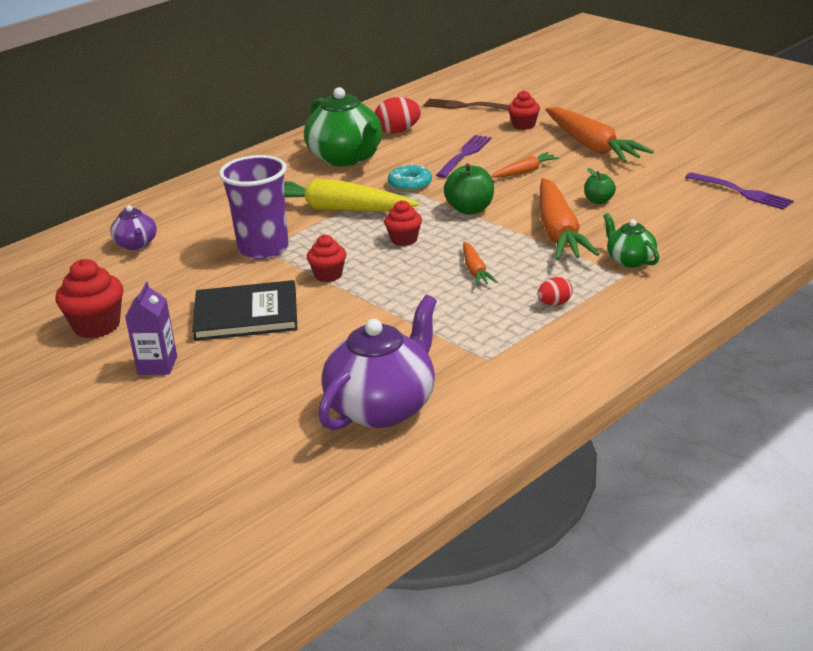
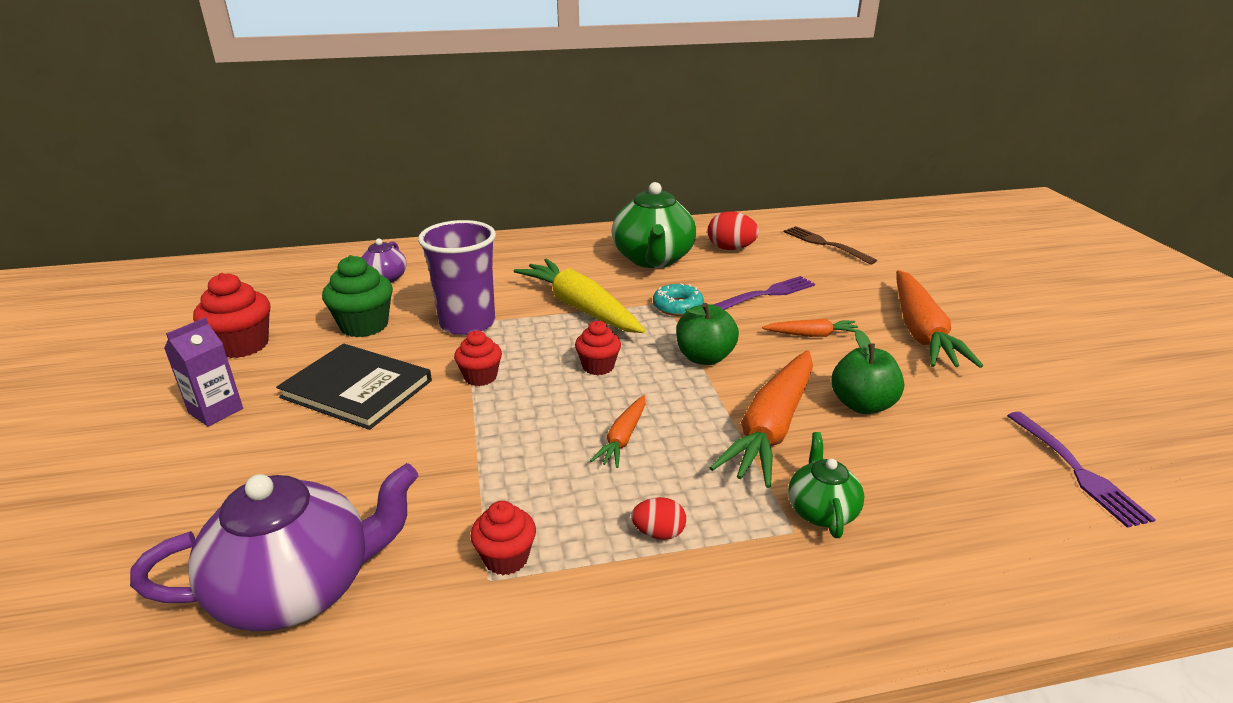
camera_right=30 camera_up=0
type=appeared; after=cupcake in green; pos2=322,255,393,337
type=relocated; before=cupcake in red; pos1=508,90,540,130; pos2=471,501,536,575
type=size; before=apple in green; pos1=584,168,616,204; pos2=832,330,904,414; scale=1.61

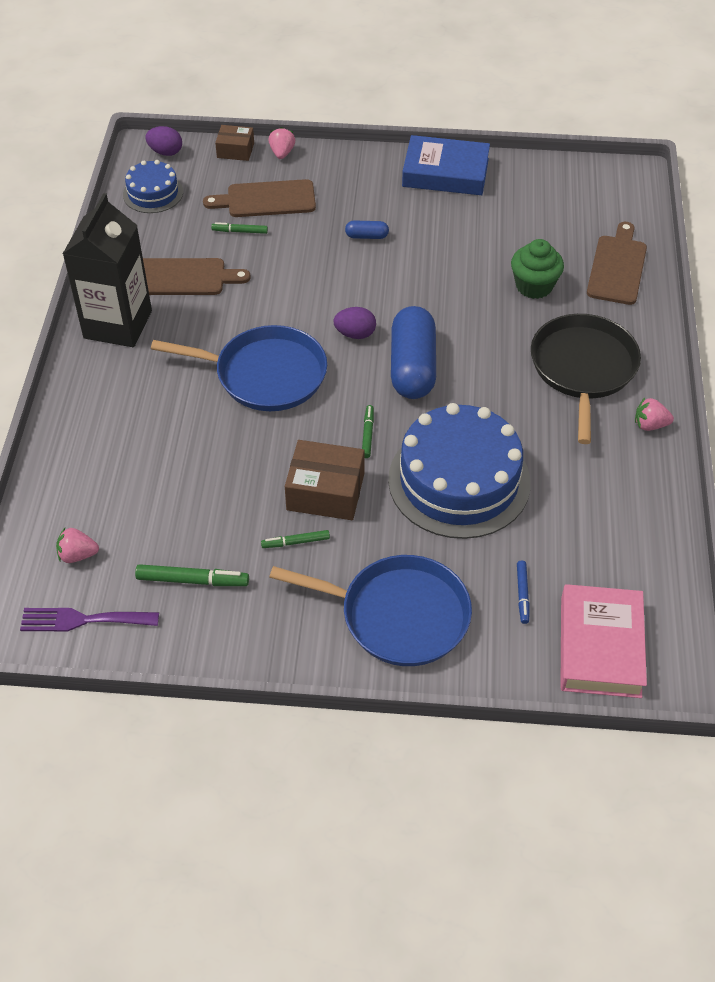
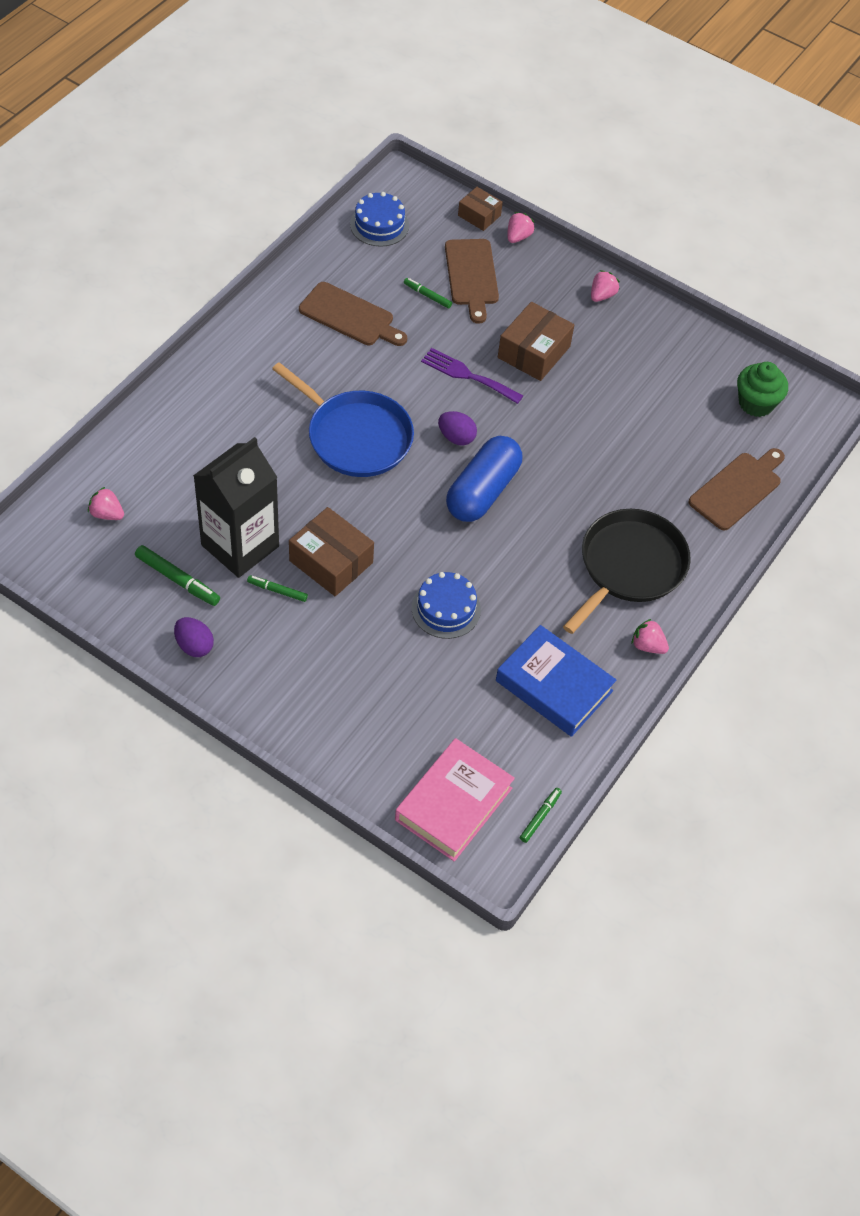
camera_right=25 camera_up=5
type=missing; before=pan in blue; pos1=269,555,472,666
type=missing; before=marker in blue; pos1=517,561,530,624
type=appeared; after=strawberry in pink; pos2=591,270,620,302
type=relocated; before=fork in purple; pos1=20,608,159,631; pos2=421,348,523,404
type=relocated; before=carton in black; pos1=63,193,152,347; pos2=193,437,279,578
type=relocated; before=egg in purple; pos1=145,126,182,156; pos2=174,617,214,657
type=relocated; before=marker in green; pos1=362,405,374,458; pos2=520,788,562,843
type=relocated; before=book in blue; pos1=402,135,490,195; pos2=496,625,616,737
type=relocated; before=cupcake in green; pos1=511,239,564,299; pos2=737,362,788,417
type=exchanged; before=capsule in blue; after=box in brown; pos1=345,220,389,239; pos2=498,302,574,381
type=spun; before=cutting board in brown; pos1=203,179,316,217; pos2=445,239,499,324; turn=-120
type=size; before=cake in blue; pos1=388,403,531,539; pos2=412,572,481,639; scale=0.51

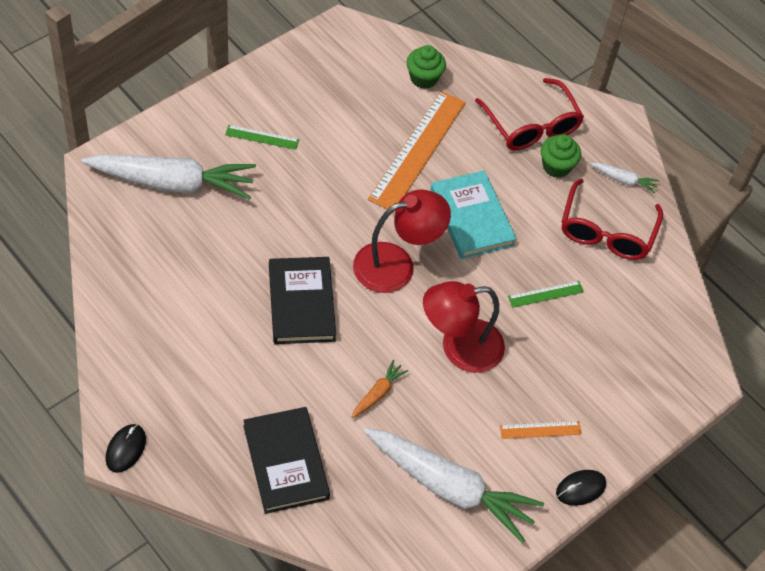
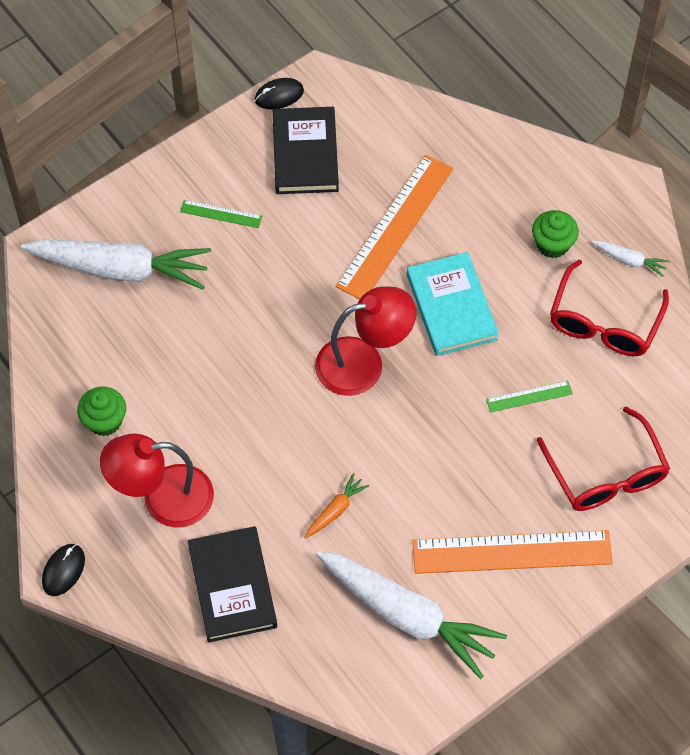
camera_right=10 camera_up=5
type=relocated; before=book in black; pos1=269,257,336,344; pos2=273,107,339,194
type=relocated; before=cupcake in green; pos1=407,45,446,89; pos2=77,387,126,436
type=relocated; before=lamp in red; pos1=423,281,505,373; pos2=100,433,214,528
type=relocated; before=glasses in red; pos1=475,78,584,150; pos2=537,407,670,511
type=relocated; before=mouse in black; pos1=556,470,606,506; pos2=255,78,304,110
type=size; before=ruler in orange; pos1=500,421,582,439; pos2=412,530,613,574; scale=2.21

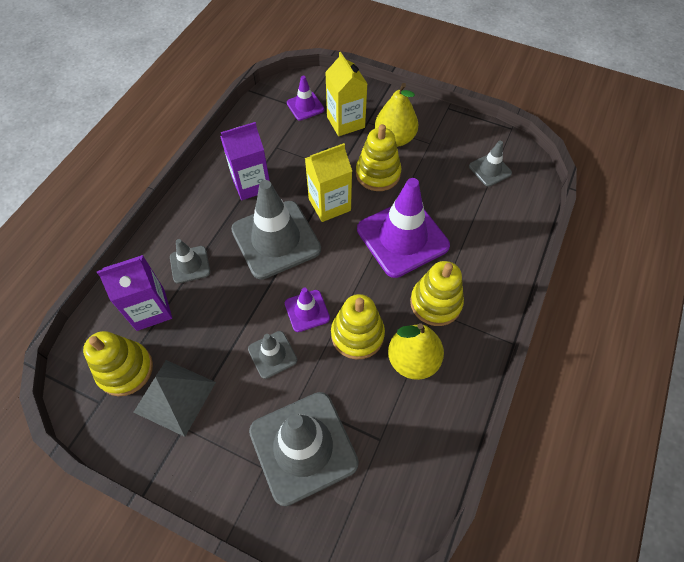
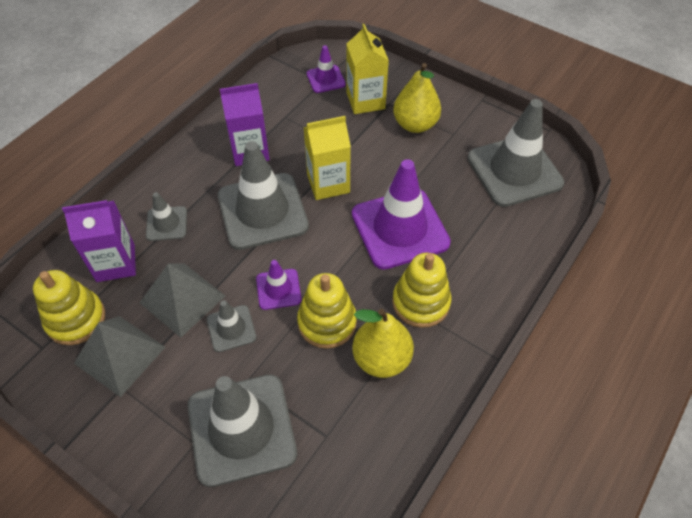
camera_right=10 camera_up=-5
type=missing; before=stacking toy in yellow; pos1=356,124,401,191
type=appeared; after=pyramid in grey; pos2=140,264,225,338
type=size; before=traffic cone in grey; pos1=469,141,512,186; pos2=467,99,564,207; scale=2.05

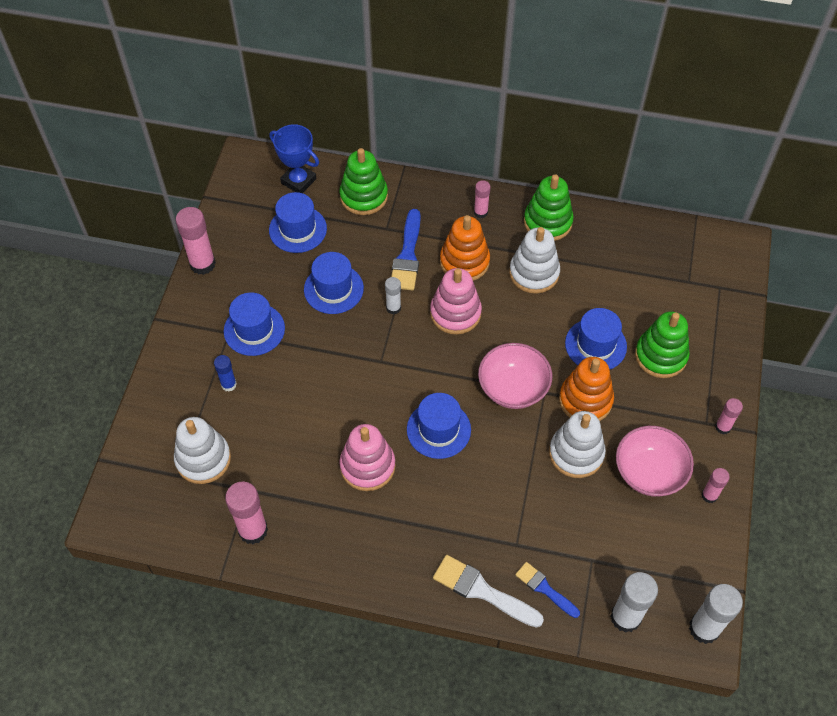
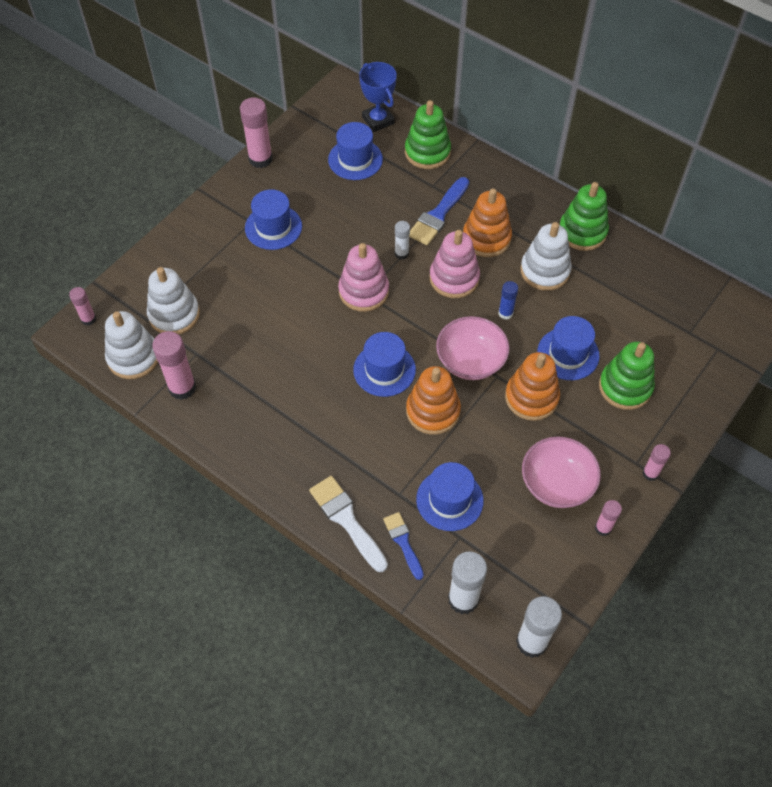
camera_right=25 camera_up=0
type=appeared; after=stacking toy in orange; pos2=406,366,461,435
type=relocated; before=glue stick in blue; pos1=214,355,237,392; pos2=498,281,518,320
type=relocated; before=hat in blue; pos1=304,252,364,314; pos2=416,462,484,531
type=relocated; before=stacking toy in pink; pos1=339,424,396,491; pos2=338,243,389,312
type=relocated; before=glue stick in pink; pos1=474,180,490,218; pos2=69,287,96,326
type=relocated; before=stacking toy in white; pos1=549,411,606,478; pos2=105,311,158,379

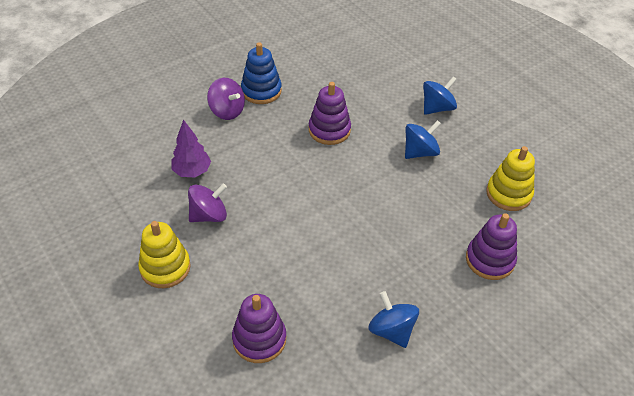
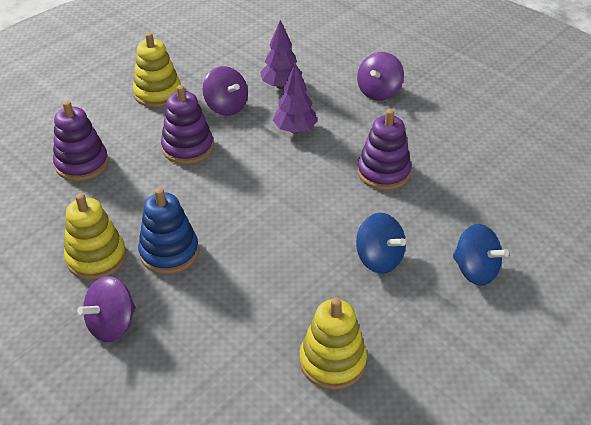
camera_right=80 camera_up=-5
type=appeared; after=spinning top in purple; pos2=77,276,136,342
type=appeared; after=tree in purple; pos2=273,63,318,134
type=relocated; before=stacking toy in blue; pos1=241,42,282,104; pos2=138,188,199,274
type=relocated; before=stacking toy in purple; pos1=466,213,517,280; pos2=161,85,214,164
type=exchanged; before=spinning top in blue; after=stacking toy in yellow; pos1=368,291,419,348; pos2=64,193,126,280

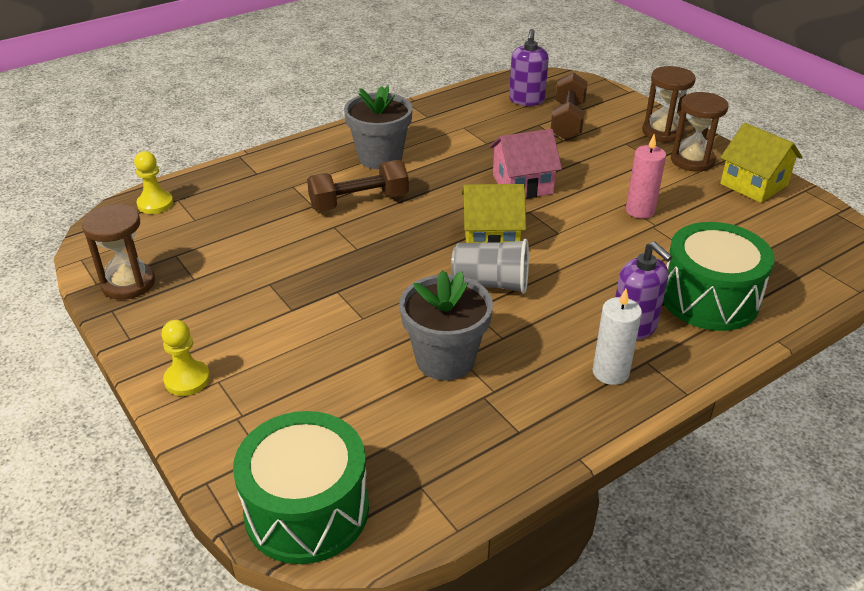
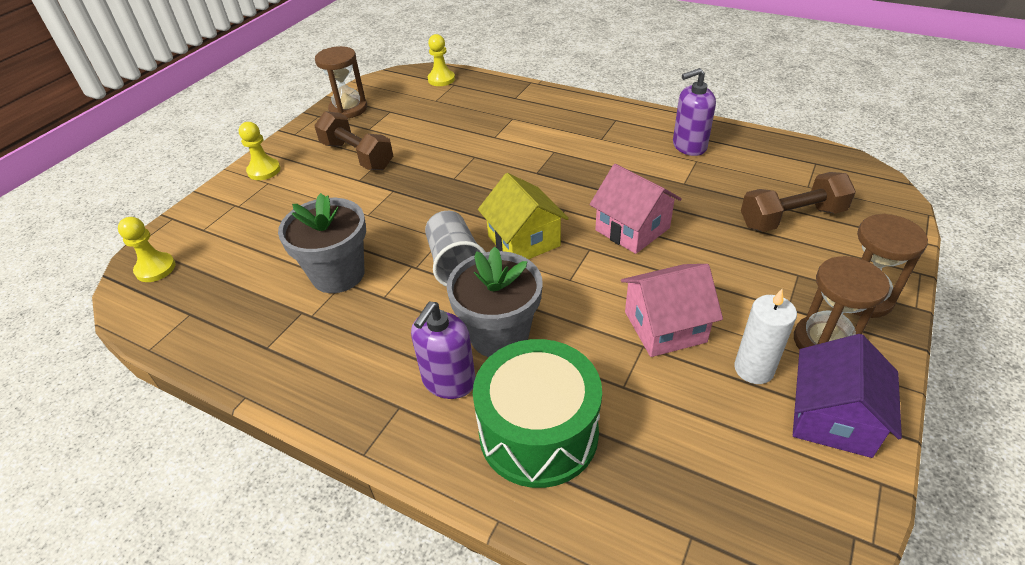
camera_right=65 camera_up=5
type=relocated; before=dumbbell in brown; pos1=307,160,409,211; pos2=314,111,393,170
type=relocated; before=flower pot in grey; pos1=344,86,413,169; pos2=447,247,542,357
type=relocated; before=soap dispenser in purple; pos1=509,29,549,106; pos2=673,68,716,156
type=relocated; before=candle in white; pos1=592,289,642,385; pos2=734,289,797,384
type=exchanged; before=drum in green; after=pawn in yellow; pos1=233,411,369,564; pos2=118,217,176,282
type=exchanged; before=candle in pink; after=house in pink; pos1=626,134,666,219; pos2=621,264,723,357
type=colour; before=house in yellow; after=house in purple; pos1=720,123,802,203; pos2=793,334,902,458

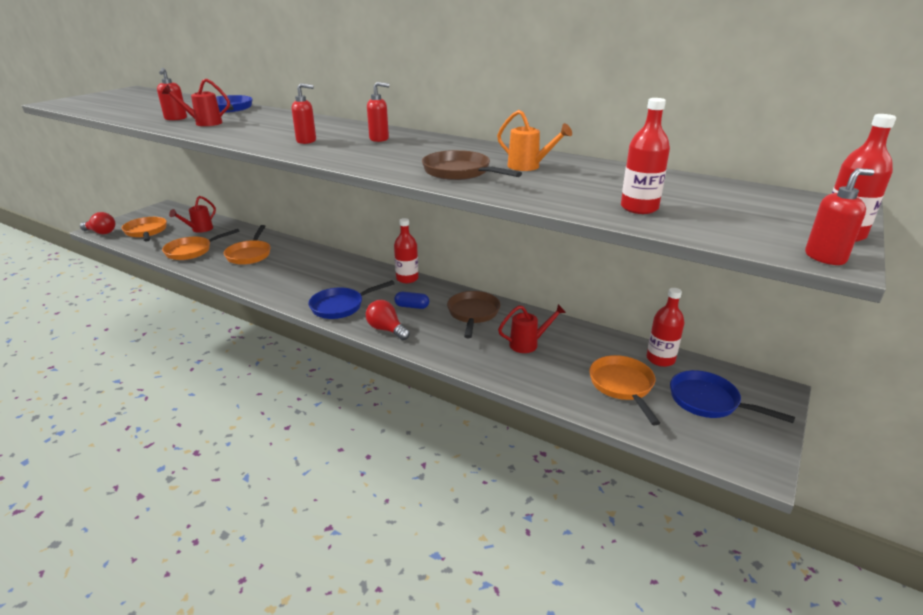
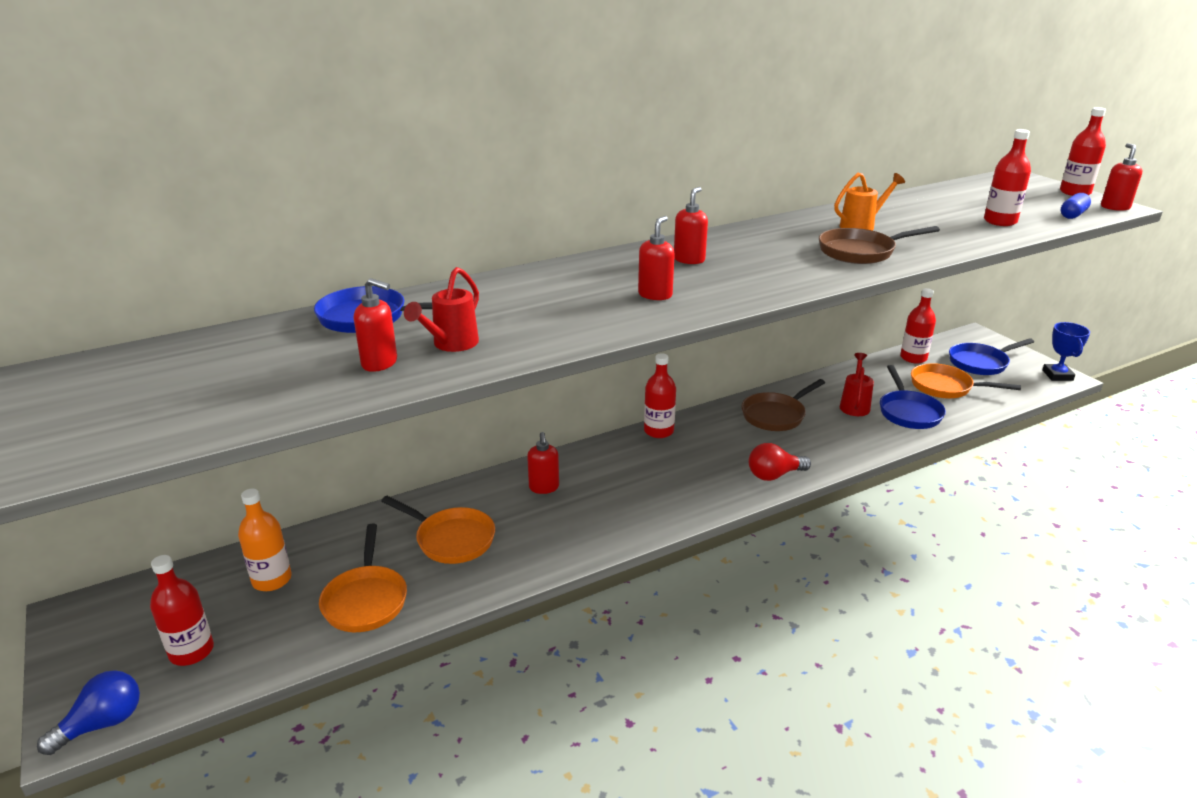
camera_right=-60 camera_up=0
type=appeared; after=soap dispenser in red; pos2=527,432,559,494
type=appeared; after=trophy in blue; pos2=1042,322,1090,381
type=relocated; before=pan in blue; pos1=309,280,395,319; pos2=880,365,946,429
type=relocated; before=capsule in blue; pos1=394,292,429,309; pos2=1060,193,1091,219
type=exchanged; before=pan in orange; after=bottle in red; pos1=122,217,167,242; pos2=150,555,214,666
type=exchanged; before=watering can in red; after=bottle in orange; pos1=169,196,216,233; pos2=238,489,292,591
type=colour; before=light bulb in red; after=light bulb in blue; pos1=80,212,115,234; pos2=37,670,140,755
type=spun; before=pan in brown; pos1=447,291,500,338; pos2=742,379,825,431; turn=-75

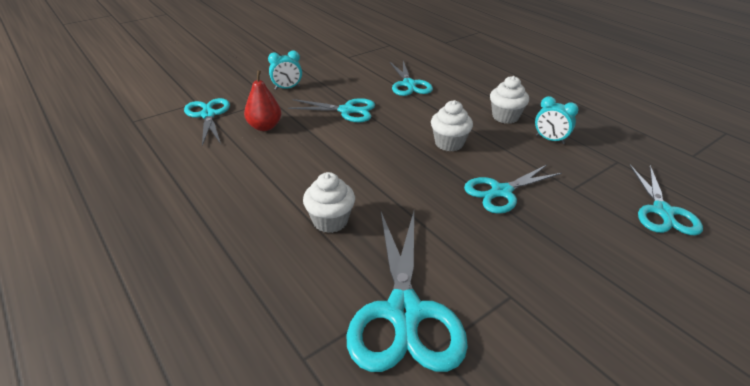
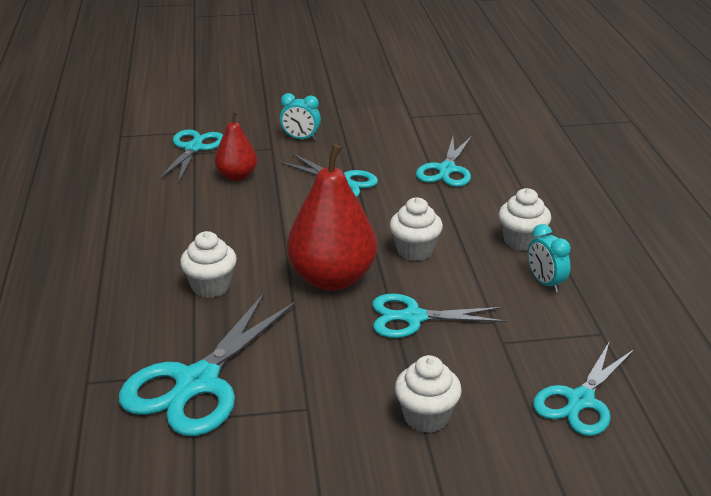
camera_right=30 camera_up=-5
type=appeared; after=pear in red; pos2=287,144,377,291
type=appeared; after=cupcake in white; pos2=395,355,462,433

